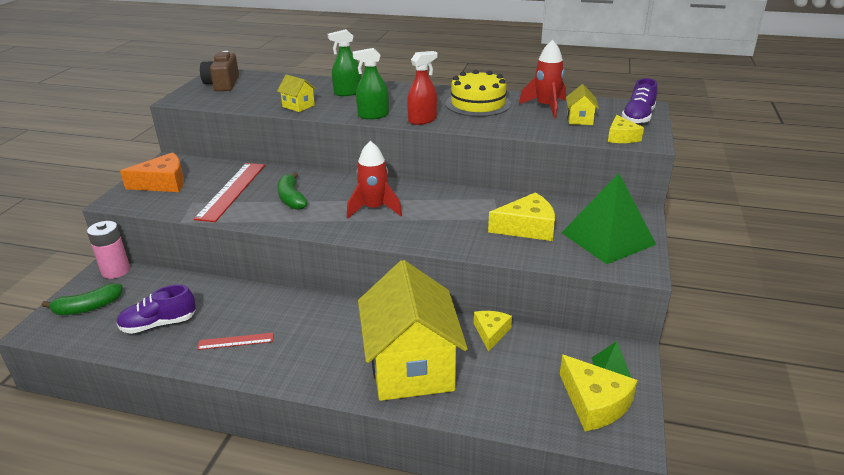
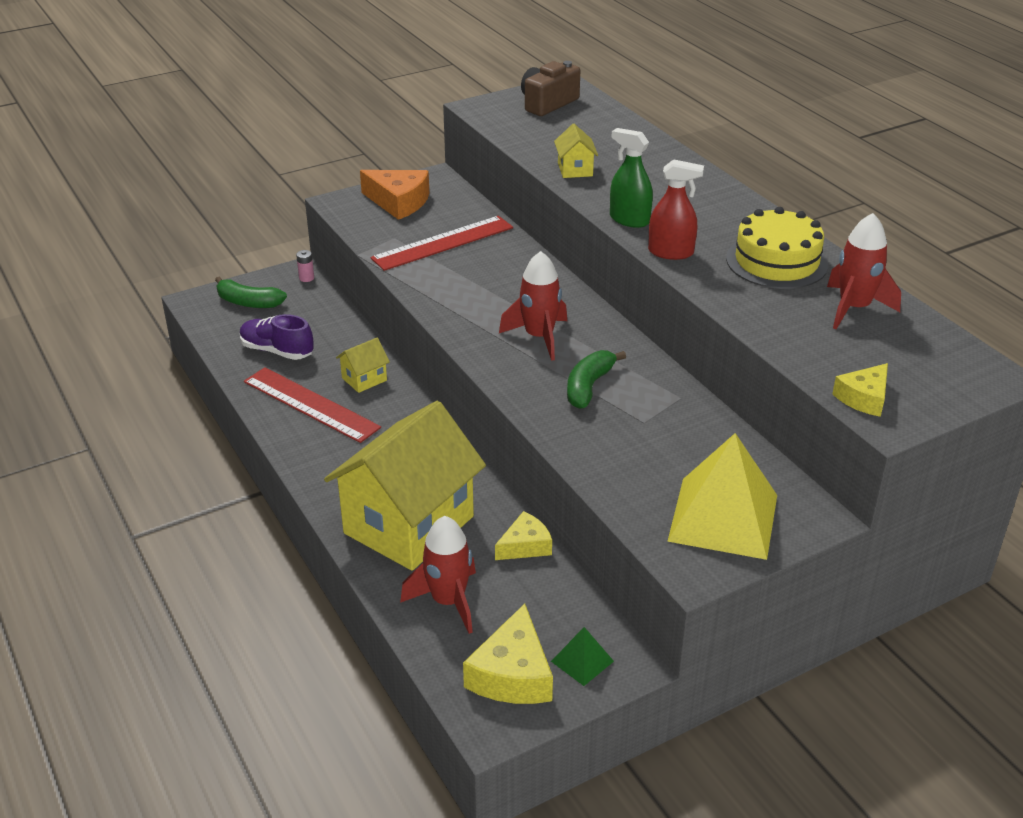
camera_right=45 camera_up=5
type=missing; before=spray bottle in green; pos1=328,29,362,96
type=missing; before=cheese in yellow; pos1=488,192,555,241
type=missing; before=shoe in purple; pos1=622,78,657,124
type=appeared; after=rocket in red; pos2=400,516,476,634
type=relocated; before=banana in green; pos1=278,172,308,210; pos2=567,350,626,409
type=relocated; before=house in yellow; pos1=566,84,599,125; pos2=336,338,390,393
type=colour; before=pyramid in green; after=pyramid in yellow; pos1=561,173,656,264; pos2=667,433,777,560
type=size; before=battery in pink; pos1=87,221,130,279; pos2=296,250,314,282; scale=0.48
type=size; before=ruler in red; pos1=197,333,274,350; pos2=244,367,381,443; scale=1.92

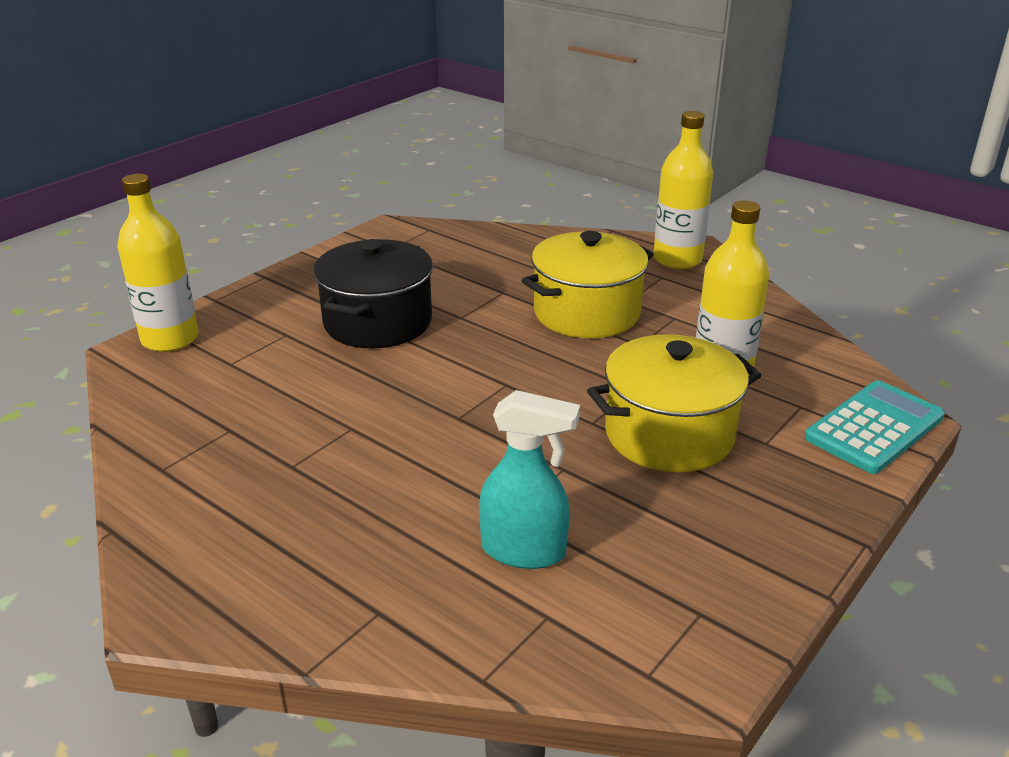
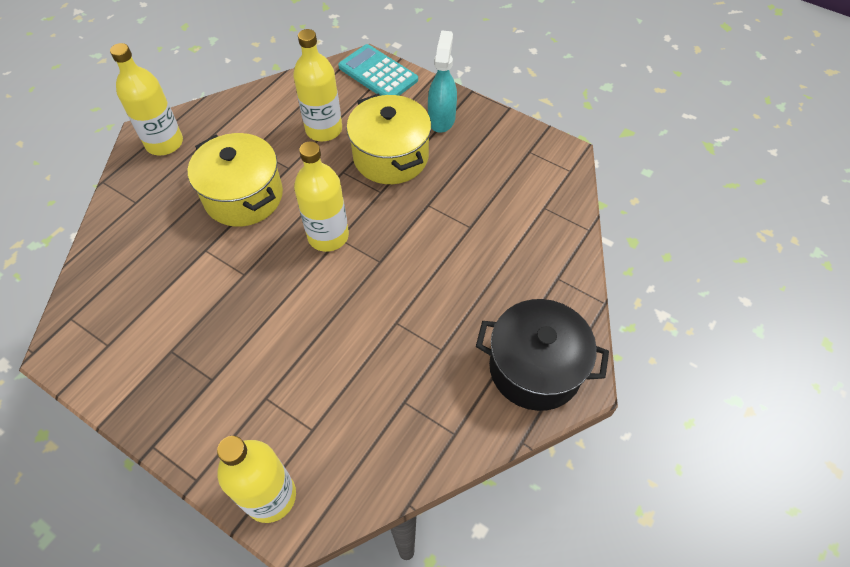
camera_right=-95 camera_up=25
type=appeared; after=bottle in yellow; pos2=294,141,349,252
type=relocated; before=pot in black; pos1=313,239,433,348; pos2=476,299,609,411
type=relocated; before=spray bottle in turquoise; pos1=479,390,580,569; pos2=428,30,457,133

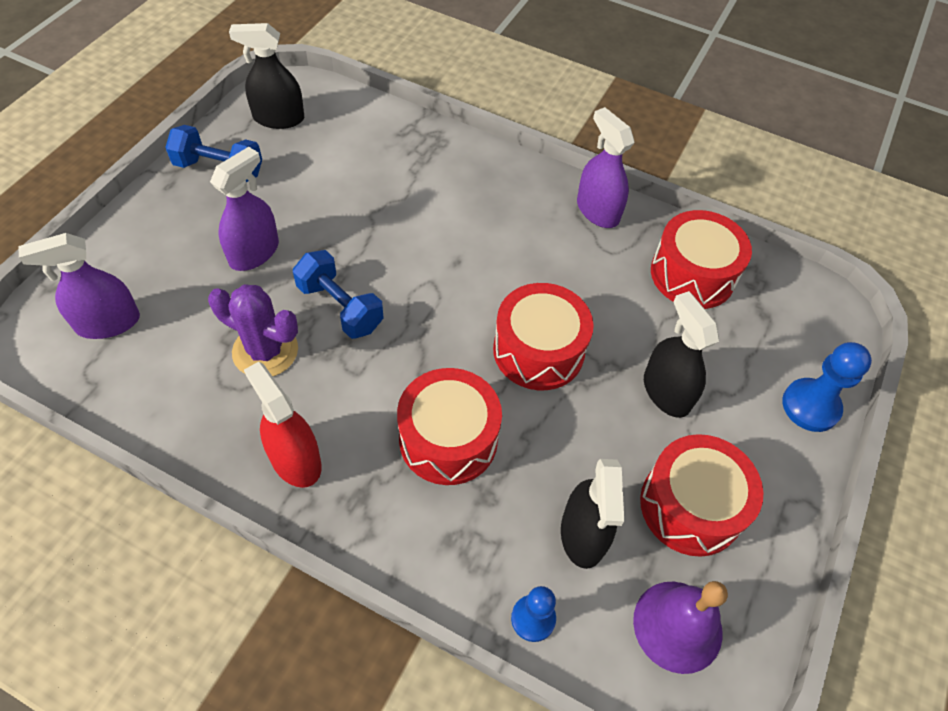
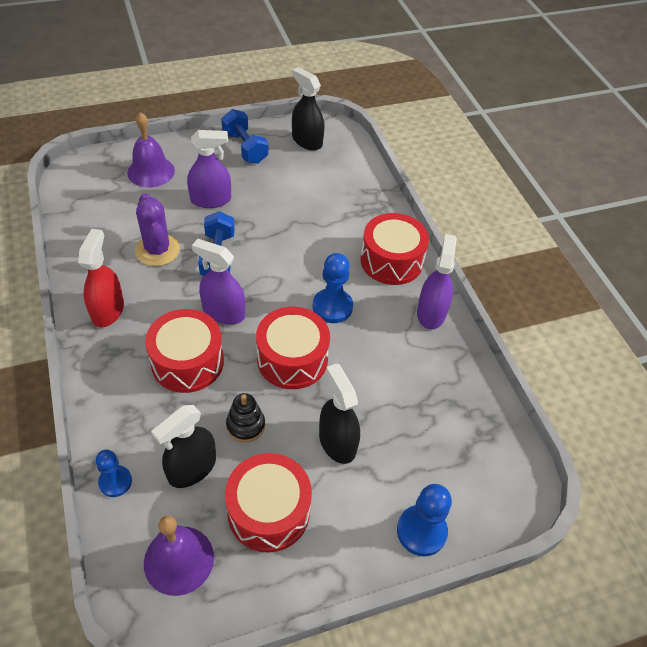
camera_right=45 camera_up=-5
type=appeared; after=bell in purple; pos2=127,112,175,188
type=appeared; after=stacking toy in black; pos2=226,393,265,442
type=appeared; after=pawn in blue; pos2=313,253,353,323
type=relocated; before=spray bottle in purple; pos1=18,233,140,339; pos2=192,239,245,325
type=relocated; before=drum in red; pos1=651,210,752,309; pos2=360,213,429,285
type=spun; before=spray bottle in black; pos1=644,291,719,418; pos2=319,363,360,464; turn=-45

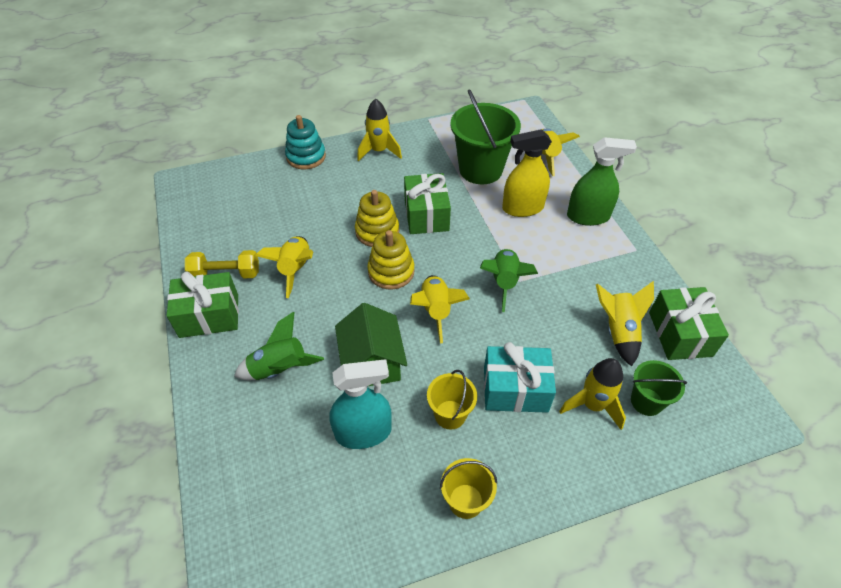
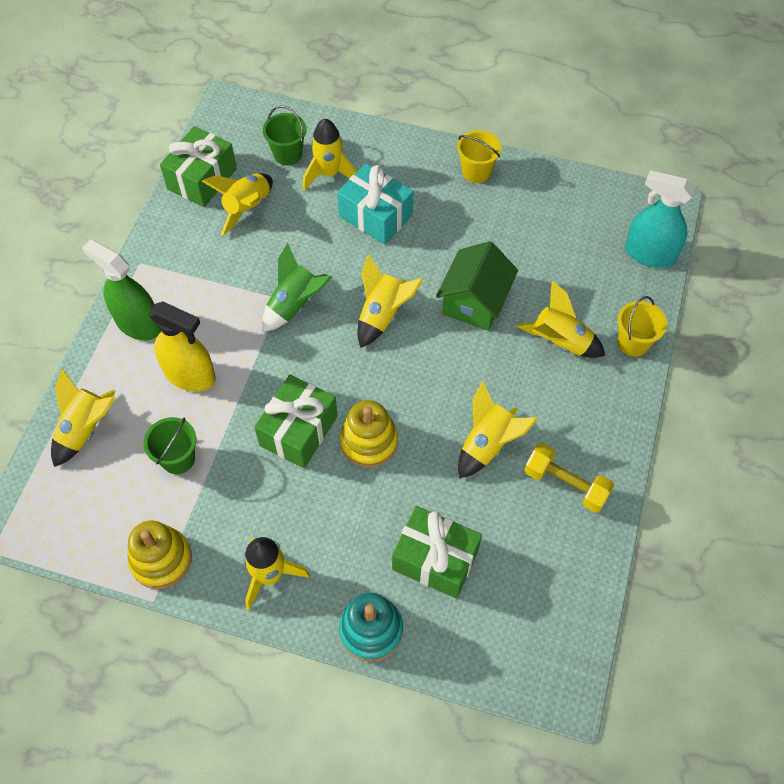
camera_right=-145 camera_up=10
type=relocated; before=gift in green; pos1=167,271,239,338; pos2=392,506,482,599
type=relocated; before=spray bottle in turquoise; pos1=329,359,392,449; pos2=625,170,695,268
type=relocated; before=stacking toy in yellow; pos1=367,230,415,290; pos2=127,521,192,589
type=relocated; before=bucket in yellow; pos1=427,370,477,430; pos2=618,296,667,356
type=colour; before=rocket in green; after=rocket in yellow; pos1=234,312,324,380; pos2=516,281,605,358
type=size; before=bucket in green; pos1=450,89,521,185; pos2=143,417,196,474; scale=0.53

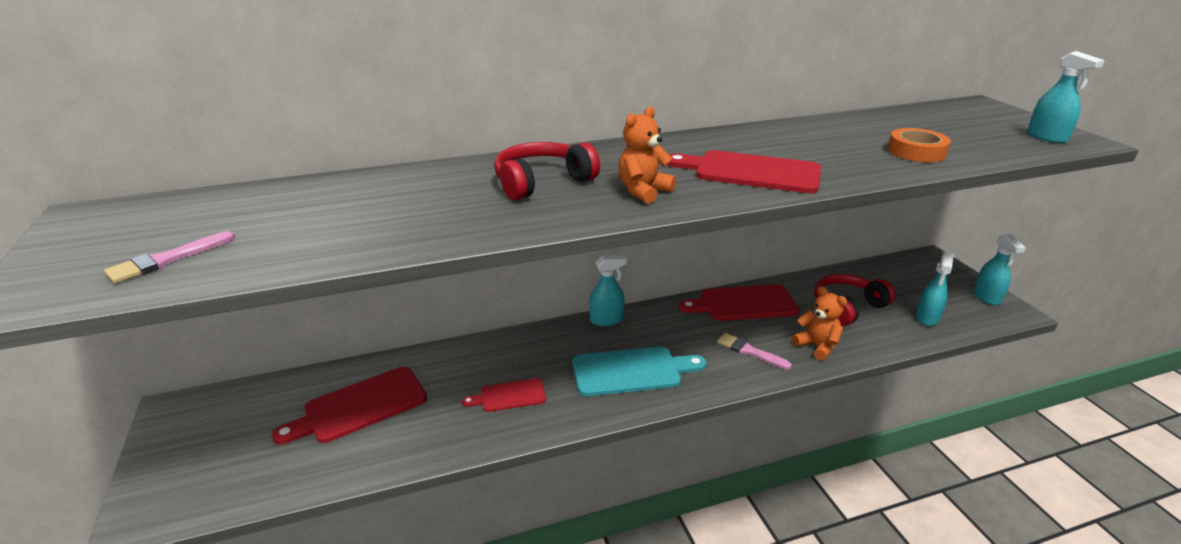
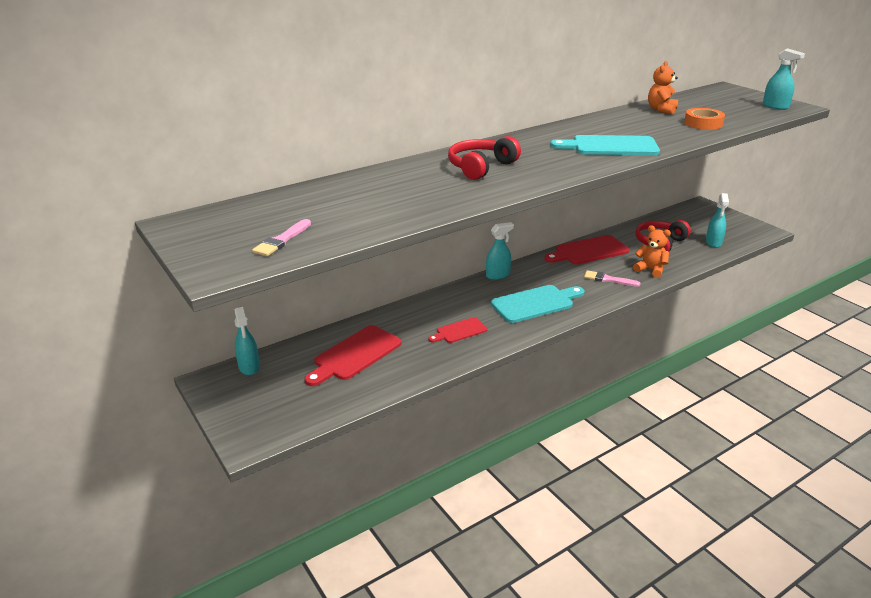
camera_right=-15 camera_up=0
type=relocated; before=teddy bear in orange; pos1=618,107,676,204; pos2=648,61,678,114
type=relocated; before=spray bottle in turquoise; pos1=974,234,1026,306; pos2=234,307,260,375
type=colour; before=cutting board in red; after=cutting board in turquoise; pos1=667,150,821,193; pos2=550,135,660,155

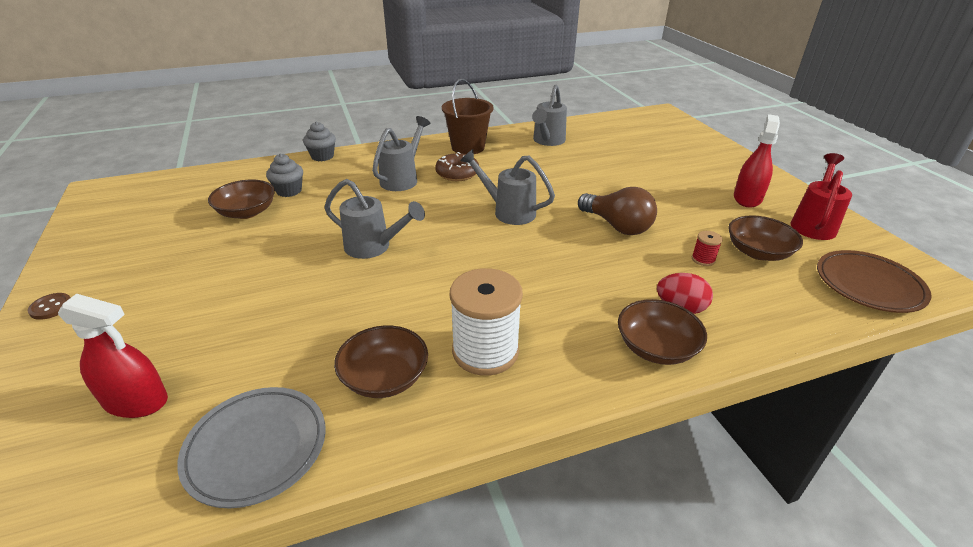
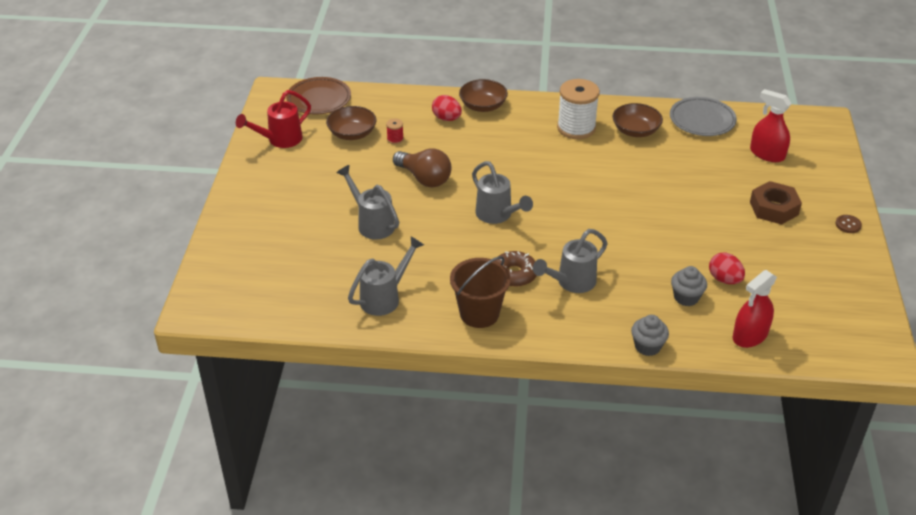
camera_right=-155 camera_up=5
type=appeared; after=nut in brown; pos2=750,181,802,225
type=relocated; before=watering can in grey; pos1=324,179,425,259; pos2=336,165,399,240
type=relocated; before=spray bottle in red; pos1=734,114,780,208; pos2=732,270,777,348
type=exchanged; before=bowl in brown; after=egg in red; pos1=208,180,275,219; pos2=709,253,745,284
type=spun; before=light bulb in brown; pos1=578,187,657,235; pos2=393,148,452,187; turn=150

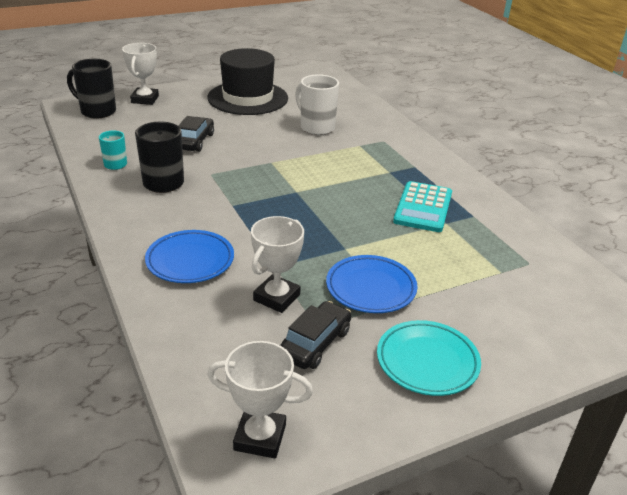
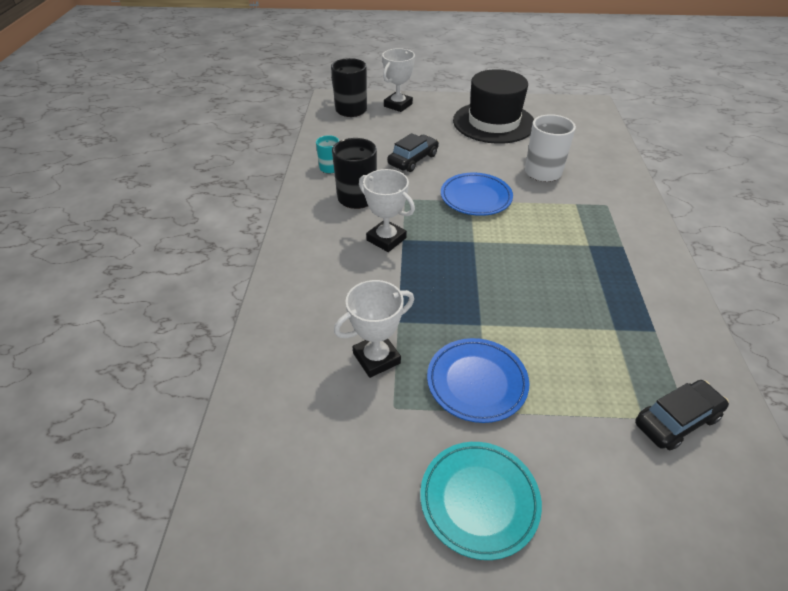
camera_right=30 camera_up=10
type=missing; before=calculator in turquoise; pos1=393,181,452,232
type=relocated; before=plate in blue; pos1=145,230,234,283; pos2=441,173,513,216
type=relocated; before=trophy in white; pos1=208,341,313,458; pos2=359,169,415,252
type=relocated; before=car in black; pos1=280,301,351,369; pos2=635,380,729,450

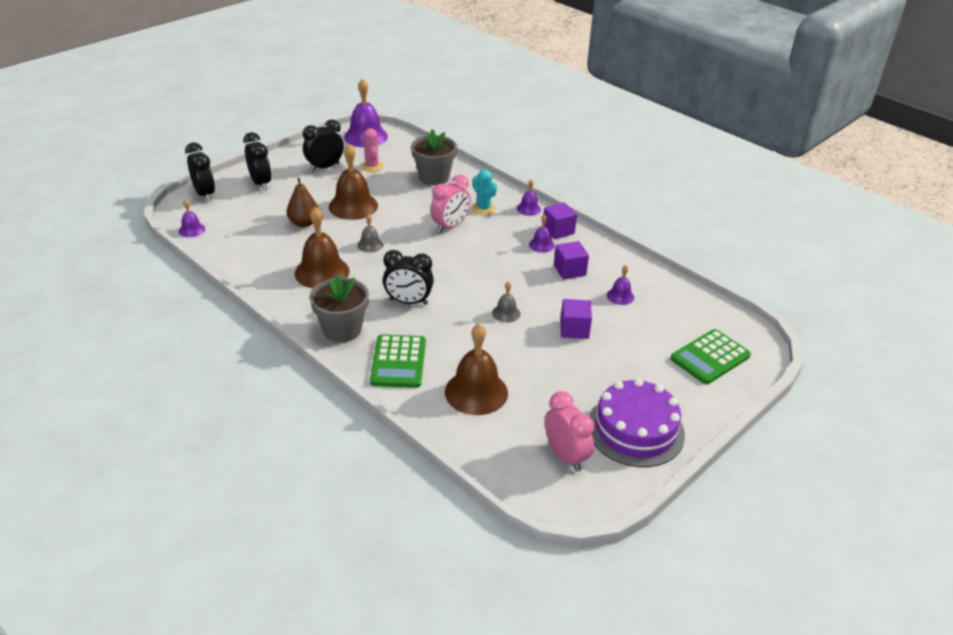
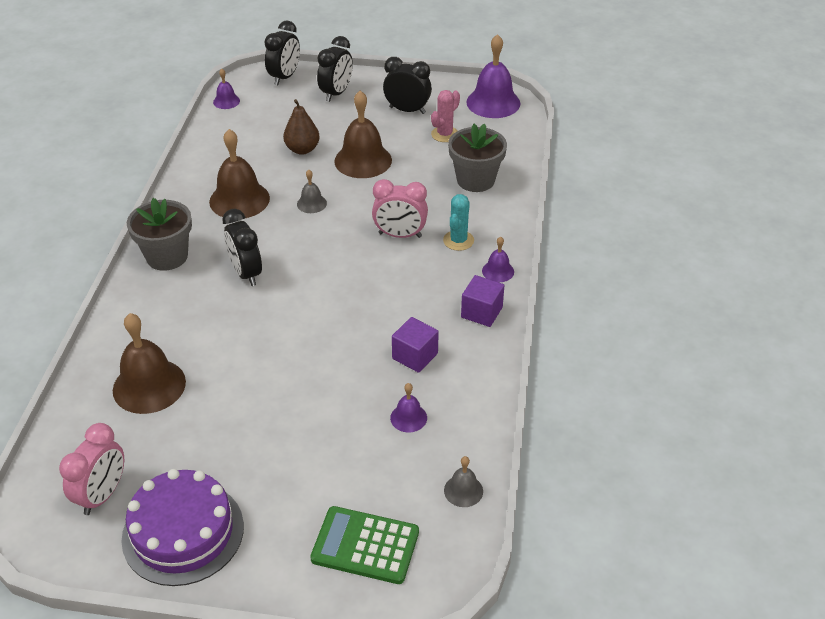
camera_right=55 camera_up=5
type=missing; before=calculator in green; pos1=370,335,426,388
type=missing; before=bell in purple; pos1=529,214,555,253
type=missing; before=cube in purple; pos1=560,299,592,339
type=relocated; before=bell in grey; pos1=492,281,521,323; pos2=444,456,483,507

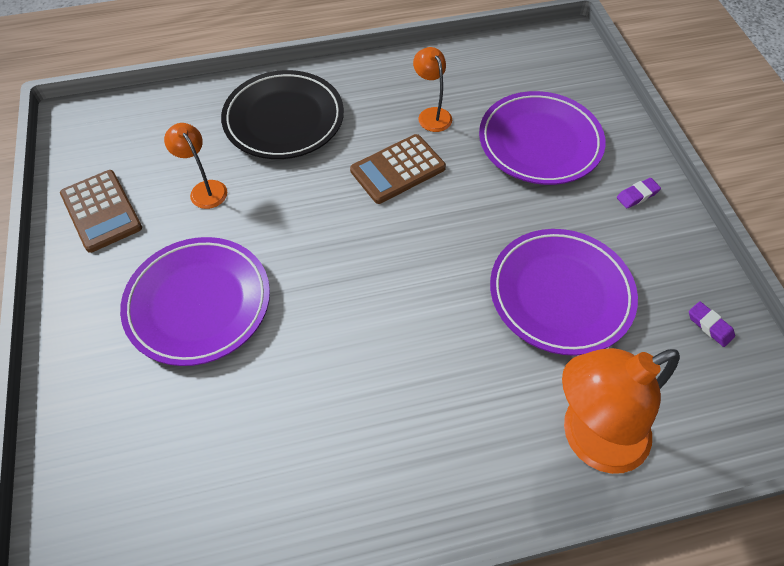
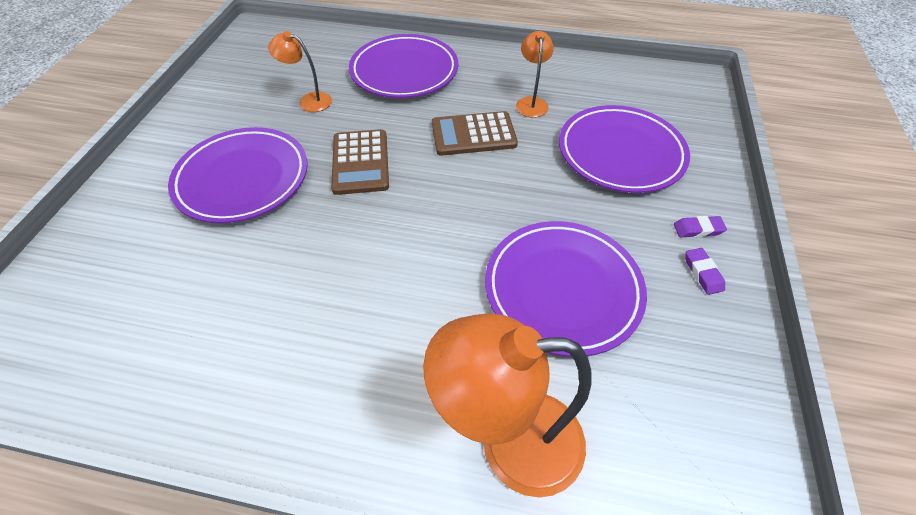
camera_right=25 camera_up=-5
type=relocated; before=calculator in brown; pos1=60,170,142,253; pos2=331,129,389,195
type=relocated; before=eraser in purple; pos1=689,301,735,347; pos2=685,248,725,295
type=colour; before=plate in black; after=plate in purple; pos1=221,70,344,159; pos2=349,34,458,98
type=spun; before=lamp in orange; pos1=164,123,227,209; pos2=268,31,332,112; turn=-60

